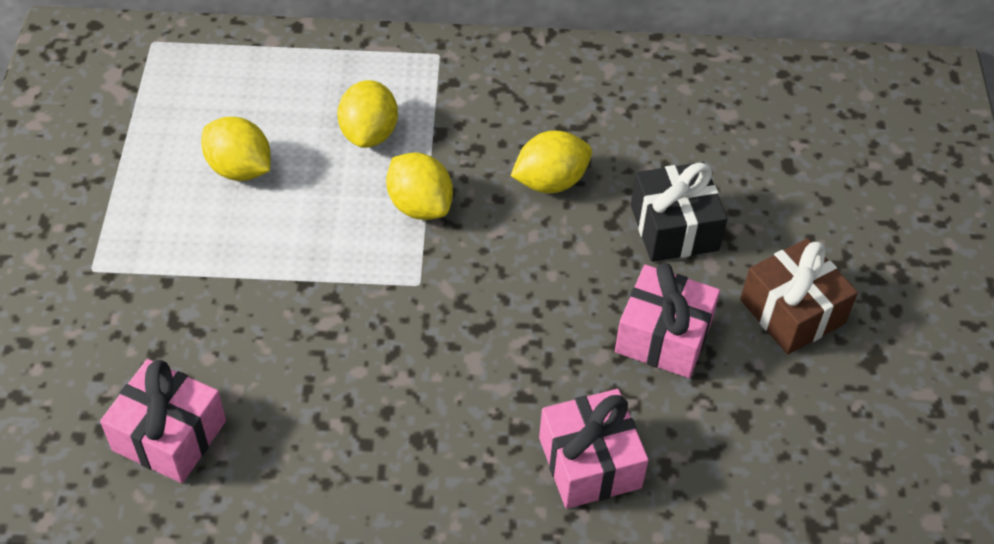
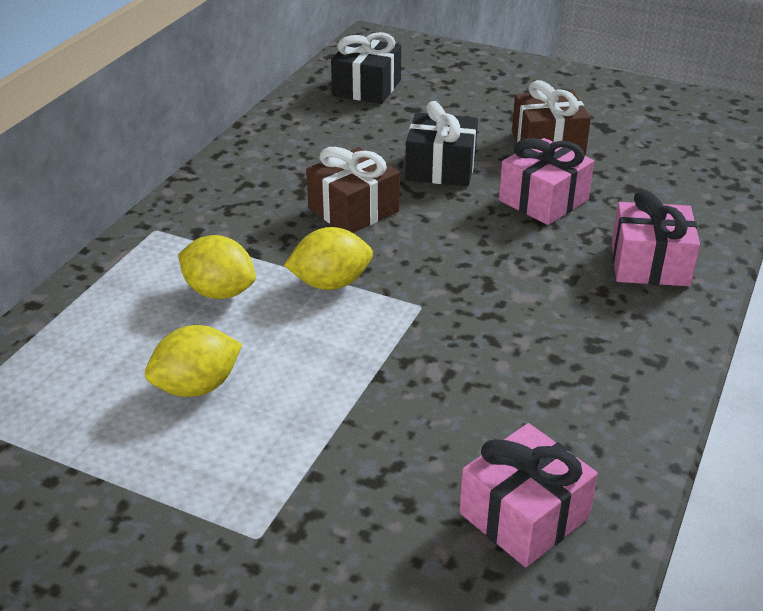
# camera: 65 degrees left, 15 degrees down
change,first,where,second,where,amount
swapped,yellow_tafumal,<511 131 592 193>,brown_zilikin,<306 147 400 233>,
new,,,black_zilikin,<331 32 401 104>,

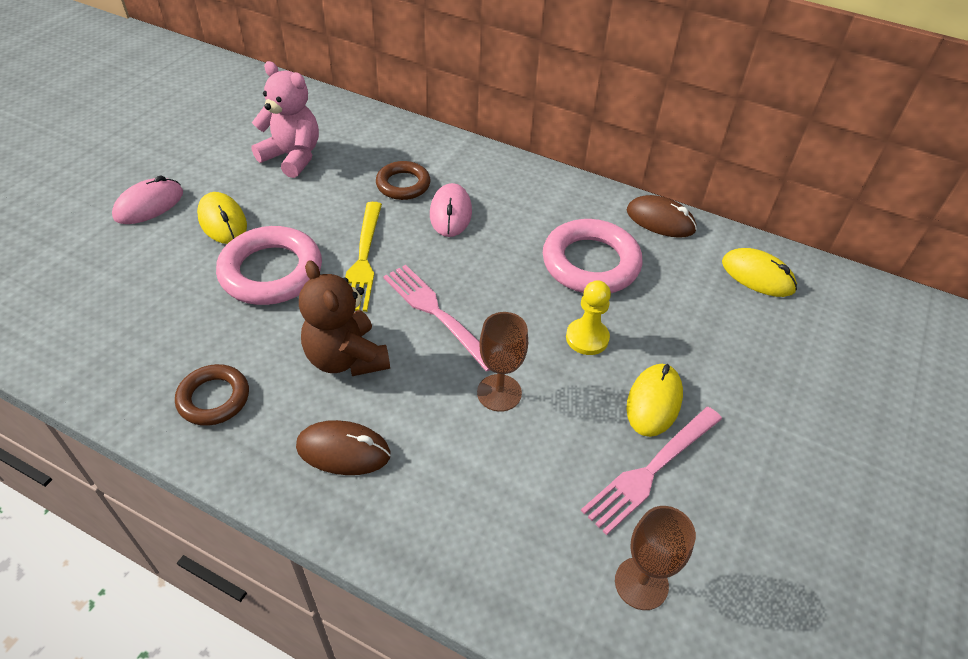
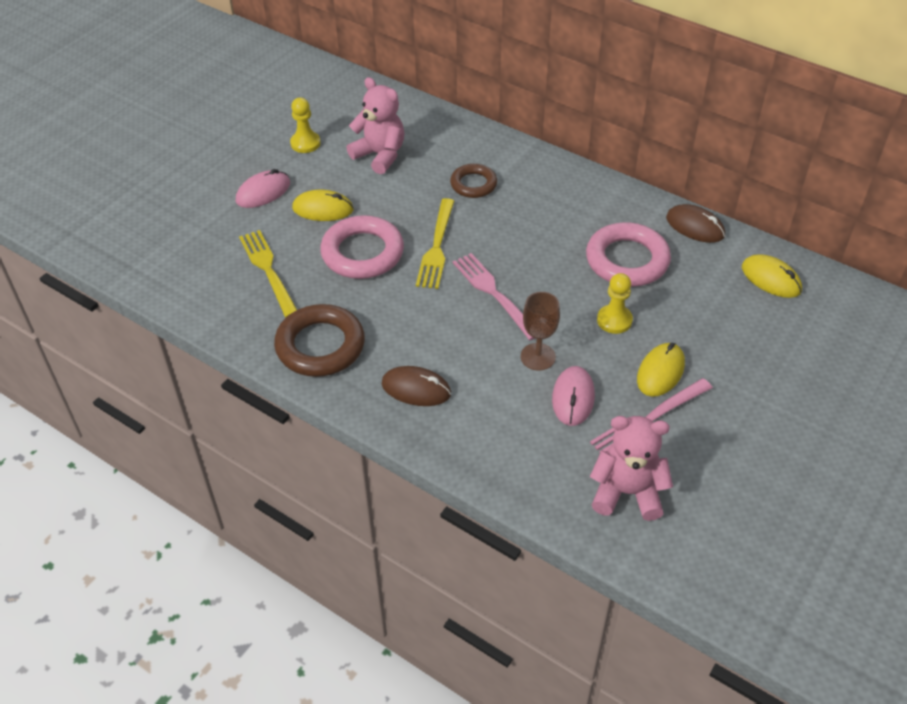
# camera: 10 degrees right, 0 degrees up
change,first,where,second,where,amount
scaled,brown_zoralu,<175 364 249 426>,,<274 304 365 377>,x1.66
rotated,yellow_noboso,<197 192 247 244>,,<292 190 354 221>,60 degrees counterclockwise
gone,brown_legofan,<299 260 390 376>,,,
shifted,pink_noboso,<430 183 472 237>,,<552 366 595 426>,
swapped,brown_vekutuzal,<615 506 696 610>,pink_legofan,<590 416 673 521>,
new,,,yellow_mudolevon,<239 230 297 318>,
new,,,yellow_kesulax,<290 97 321 153>,

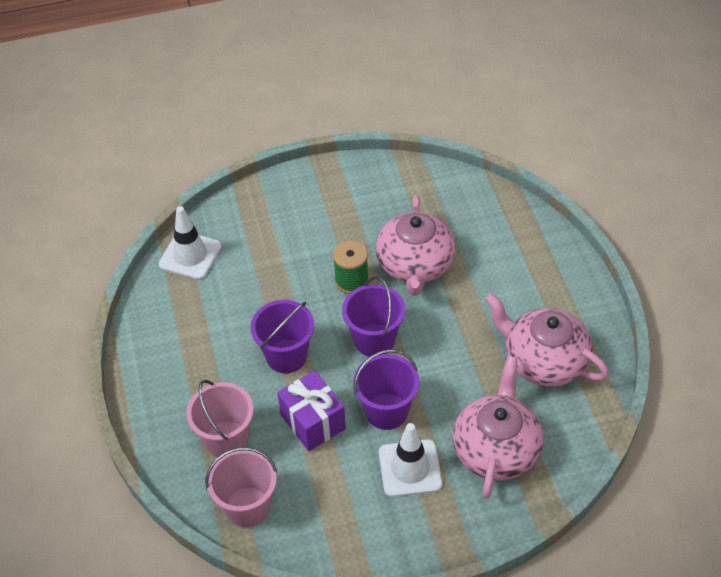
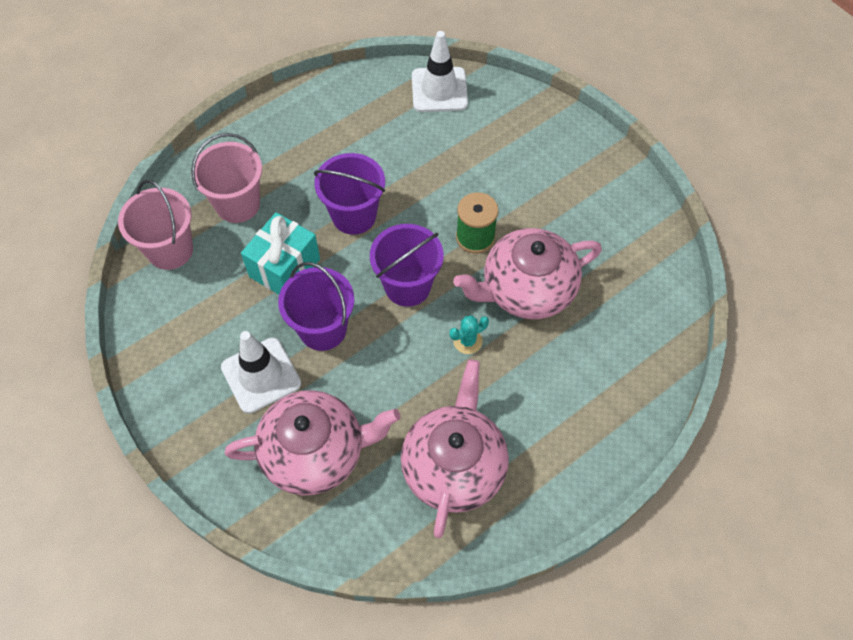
# camera: 65 degrees right, 10 degrees up
change,first,where,second,where,amount
repainted,purple_zilikin,<277 371 346 451>,turquoise_zilikin,<241 212 320 294>,
new,,,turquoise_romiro,<449 315 489 354>,

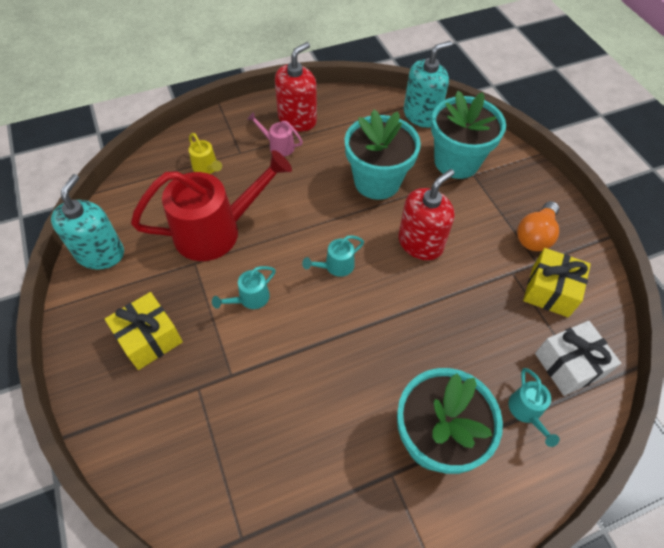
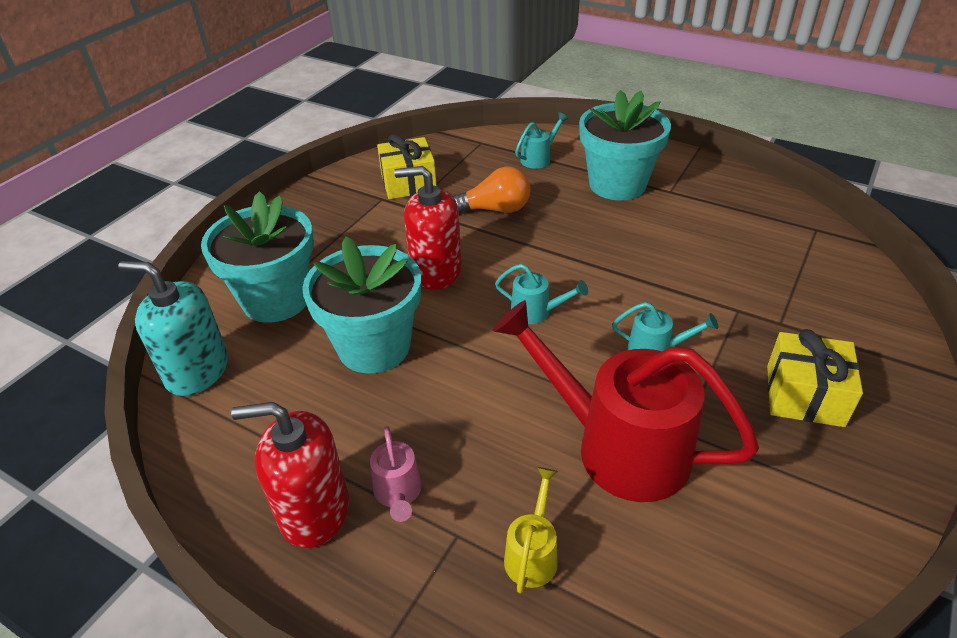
# camera: 125 degrees left, 15 degrees down
change,first,where,second,where,amount
gone,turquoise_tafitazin,<51 174 124 270>,,,
shifted,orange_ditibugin,<517 201 559 251>,,<453 167 531 213>,
gone,white_zilikin,<535 321 621 396>,,,

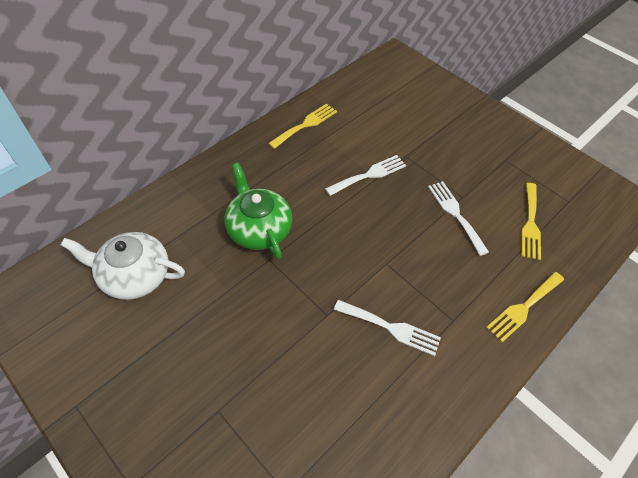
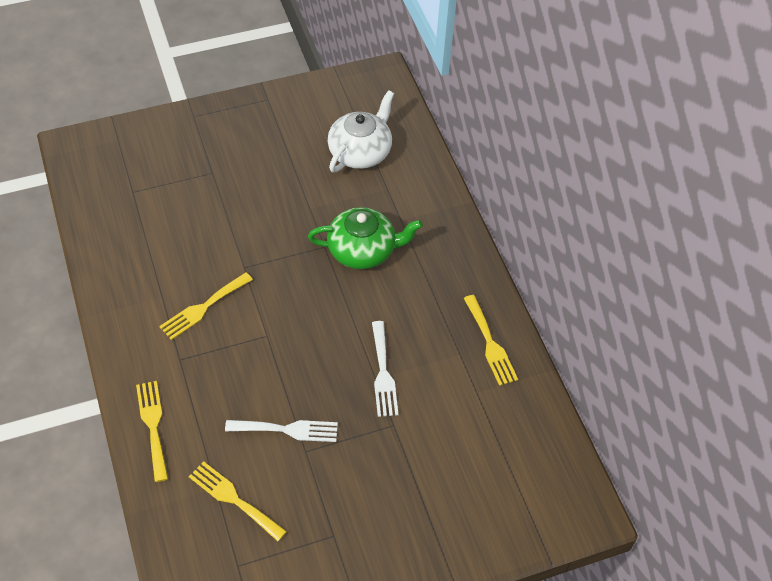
# camera: 115 degrees right, 0 degrees up
change,first,where,second,where,amount
repainted,white_mudolevon,<334 300 441 356>,yellow_mudolevon,<159 272 253 340>,

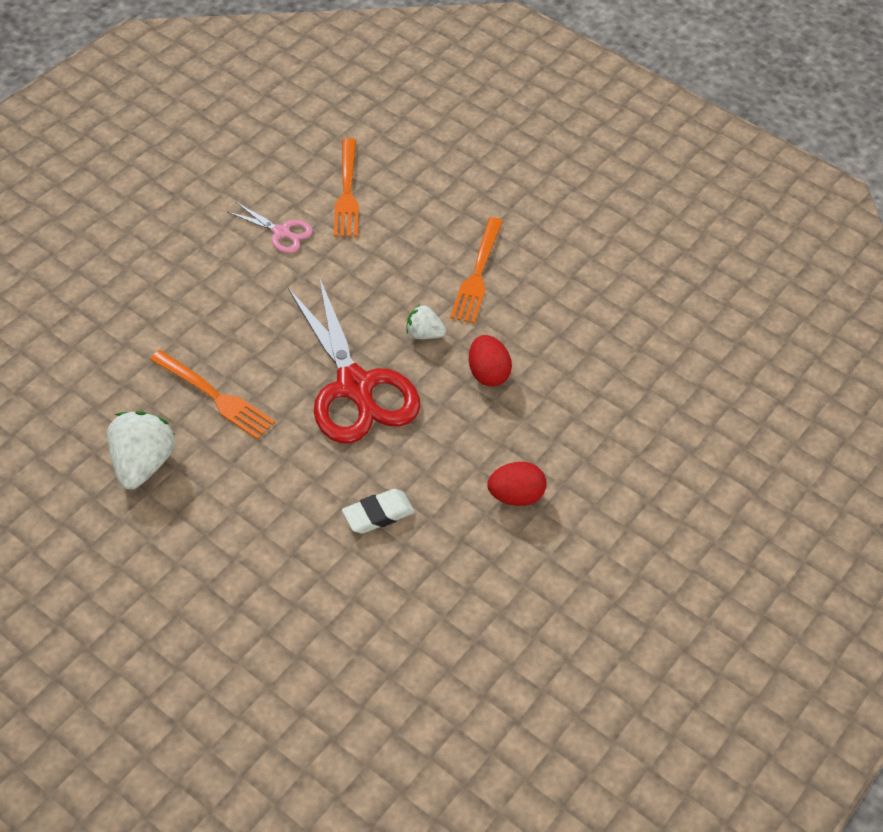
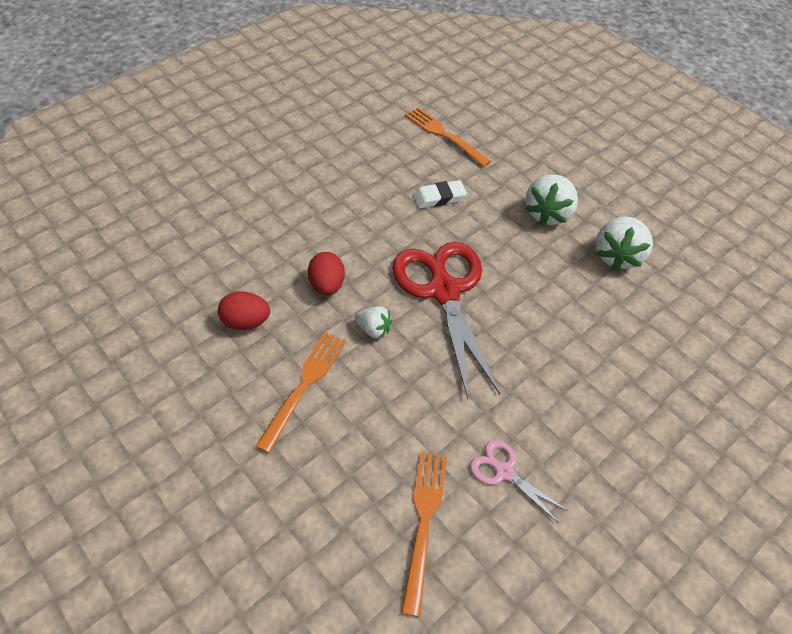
# camera: 170 degrees left, 0 degrees up
change,first,where,second,where,amount
shifted,orange_mudolevon,<150 350 275 440>,,<405 107 491 167>,
shifted,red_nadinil,<487 462 547 506>,,<218 291 270 330>,
new,,,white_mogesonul,<525 174 578 226>,

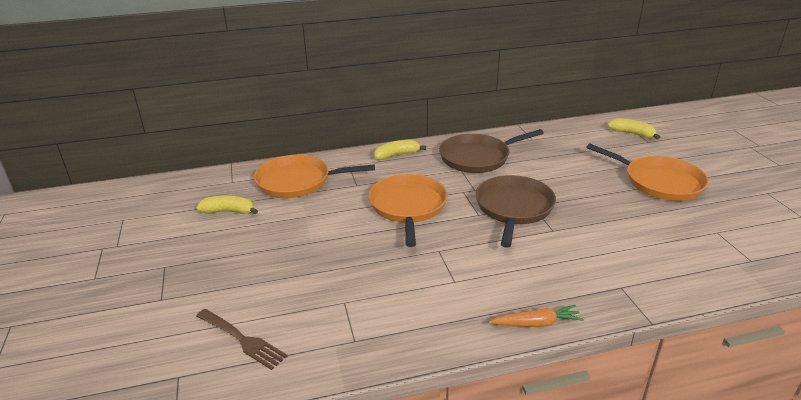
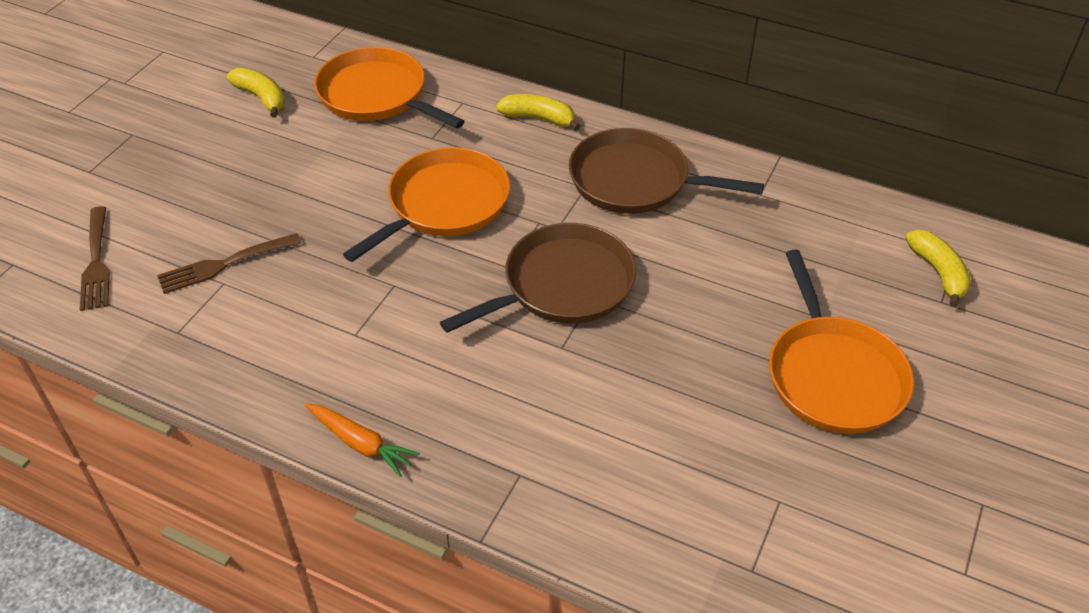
# camera: 40 degrees right, 15 degrees up
change,first,where,second,where,amount
new,,,brown_mudolevon,<157 233 302 294>,

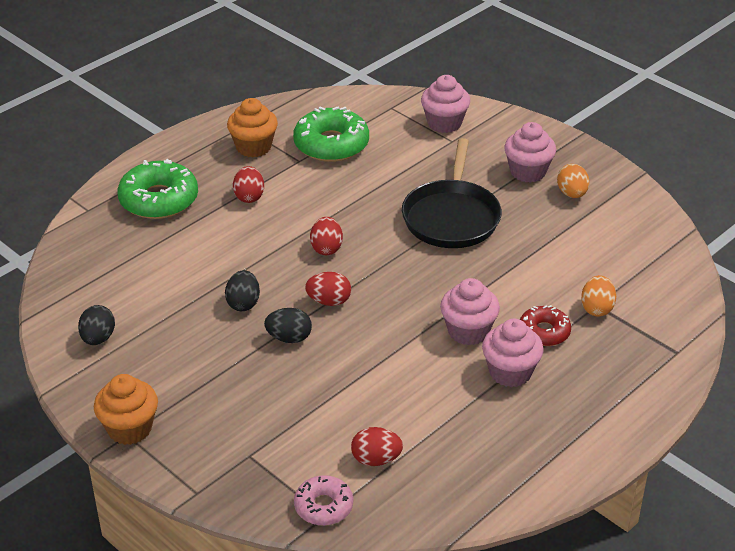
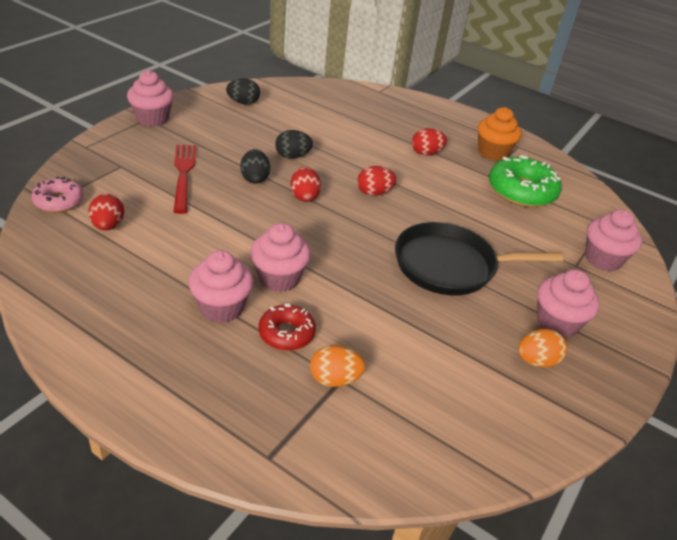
# camera: 75 degrees right, 0 degrees up
change,first,where,second,where,amount
repainted,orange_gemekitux,<94 374 158 445>,pink_gemekitux,<127 70 174 127>,
gone,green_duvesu,<117 159 198 219>,,,
new,,,red_mudolevon,<173 145 196 214>,

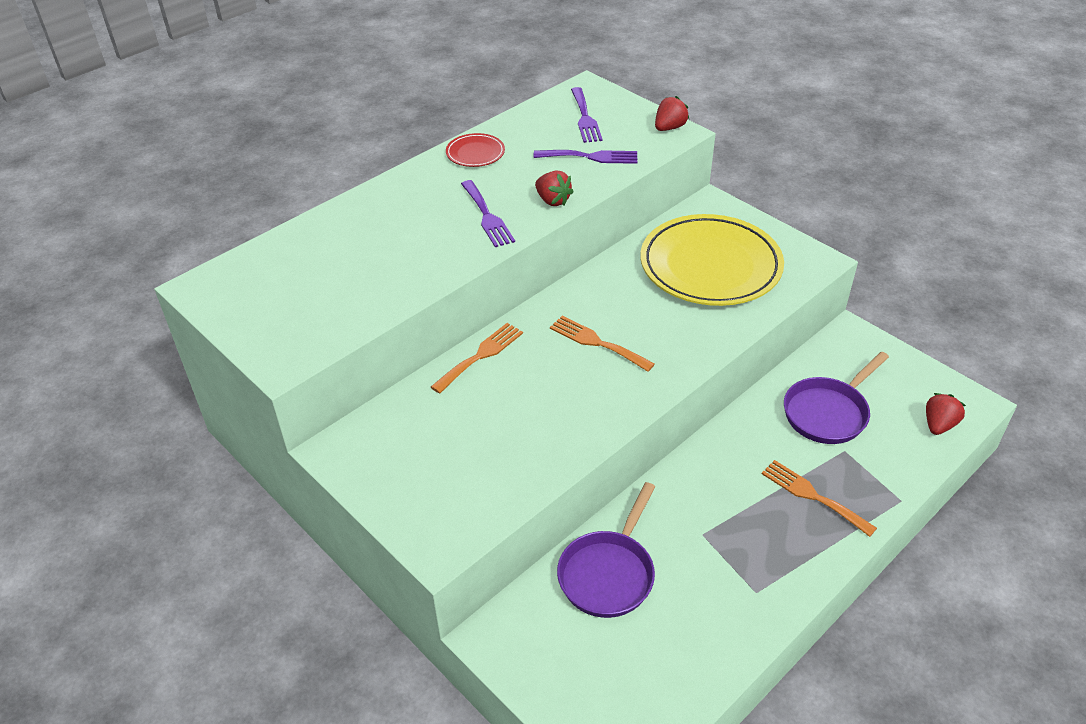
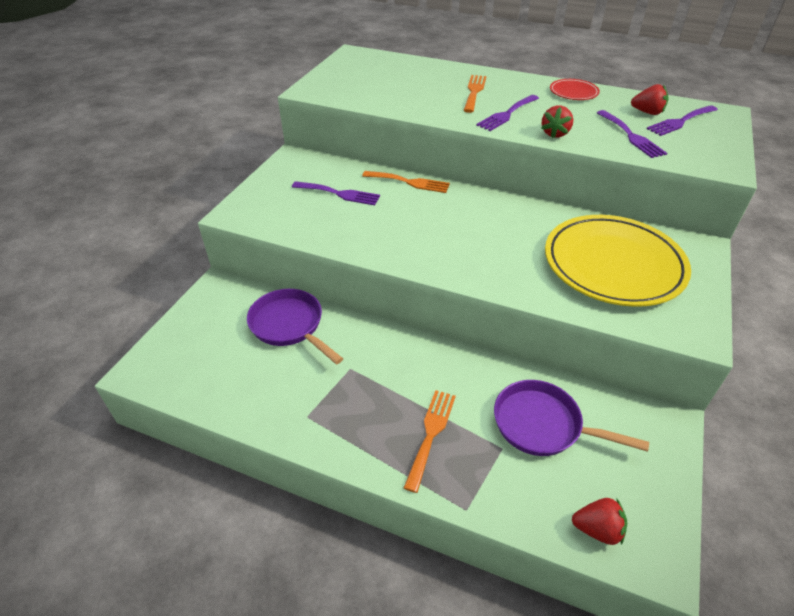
# camera: 65 degrees right, 0 degrees up
change,first,where,second,where,amount
shifted,orange_mudolevon,<550 316 655 372>,,<463 75 487 113>,
rotated,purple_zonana,<557 482 655 618>,,<247 289 343 365>,45 degrees clockwise
shifted,red_mogesonul,<655 96 689 131>,,<631 84 668 115>,
new,,,purple_mudolevon,<292 181 380 205>,

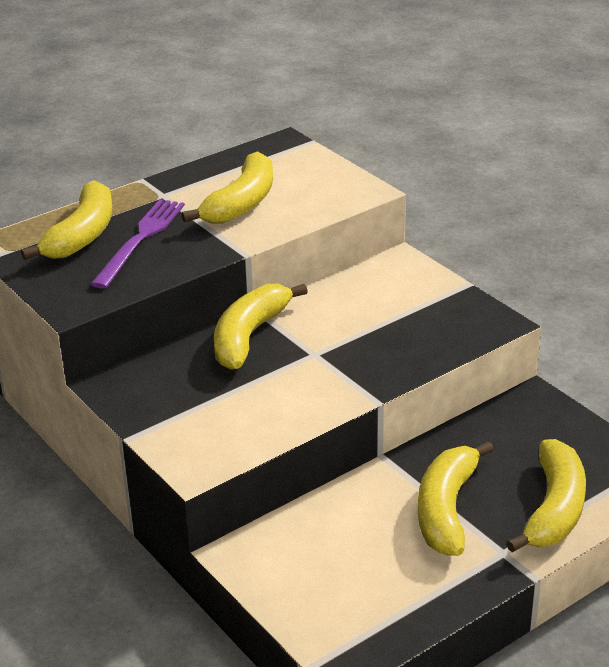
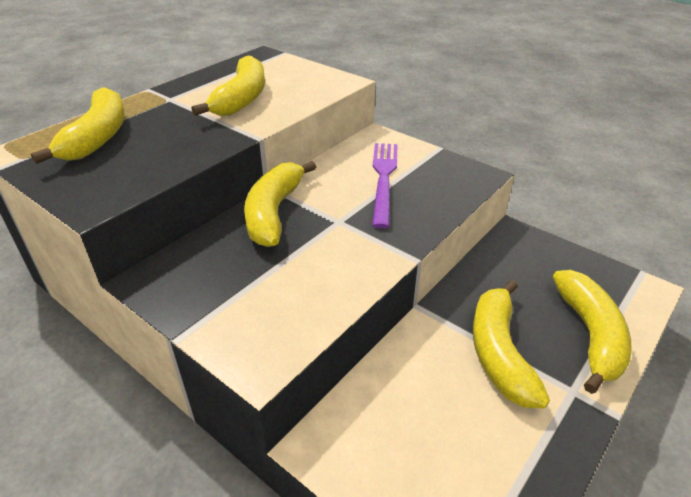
# camera: 15 degrees left, 5 degrees up
change,first,where,second,where,amount
shifted,purple_mudolevon,<91 199 185 289>,,<372 143 398 228>,

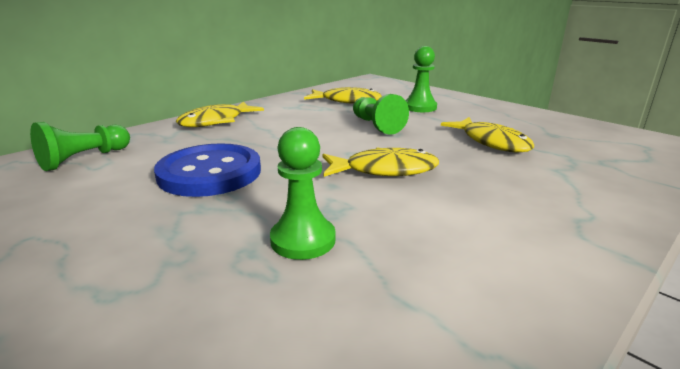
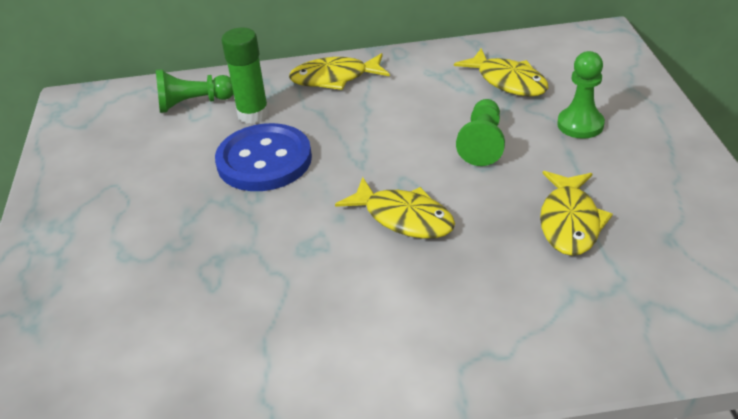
# camera: 40 degrees right, 15 degrees up
change,first,where,second,where,amount
gone,green_kesulax,<270 127 336 260>,,,
new,,,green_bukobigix,<221 28 269 124>,

